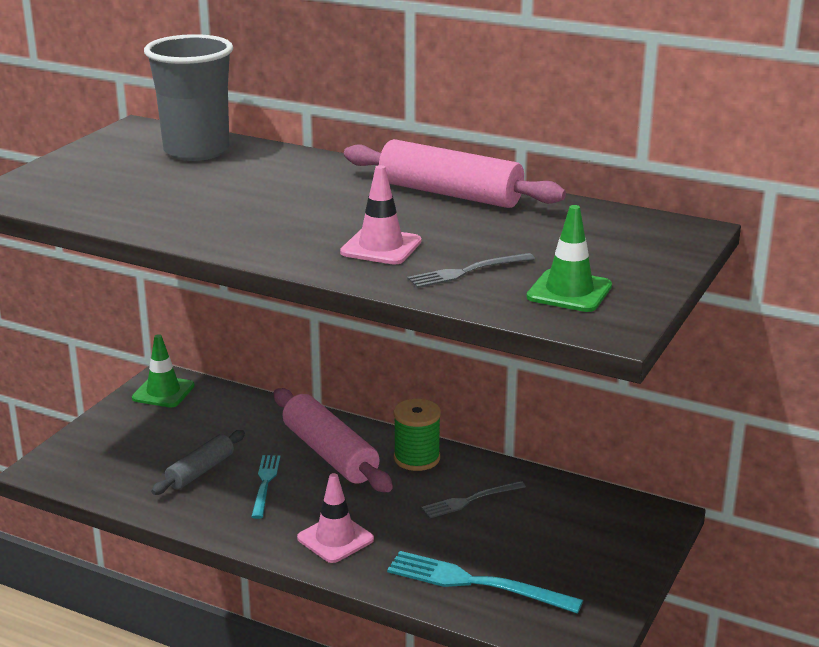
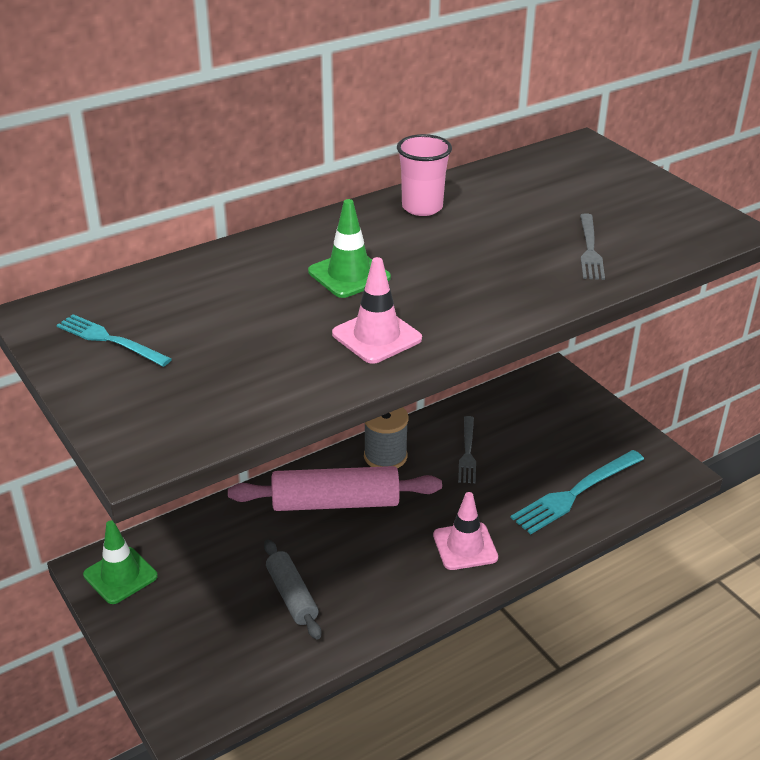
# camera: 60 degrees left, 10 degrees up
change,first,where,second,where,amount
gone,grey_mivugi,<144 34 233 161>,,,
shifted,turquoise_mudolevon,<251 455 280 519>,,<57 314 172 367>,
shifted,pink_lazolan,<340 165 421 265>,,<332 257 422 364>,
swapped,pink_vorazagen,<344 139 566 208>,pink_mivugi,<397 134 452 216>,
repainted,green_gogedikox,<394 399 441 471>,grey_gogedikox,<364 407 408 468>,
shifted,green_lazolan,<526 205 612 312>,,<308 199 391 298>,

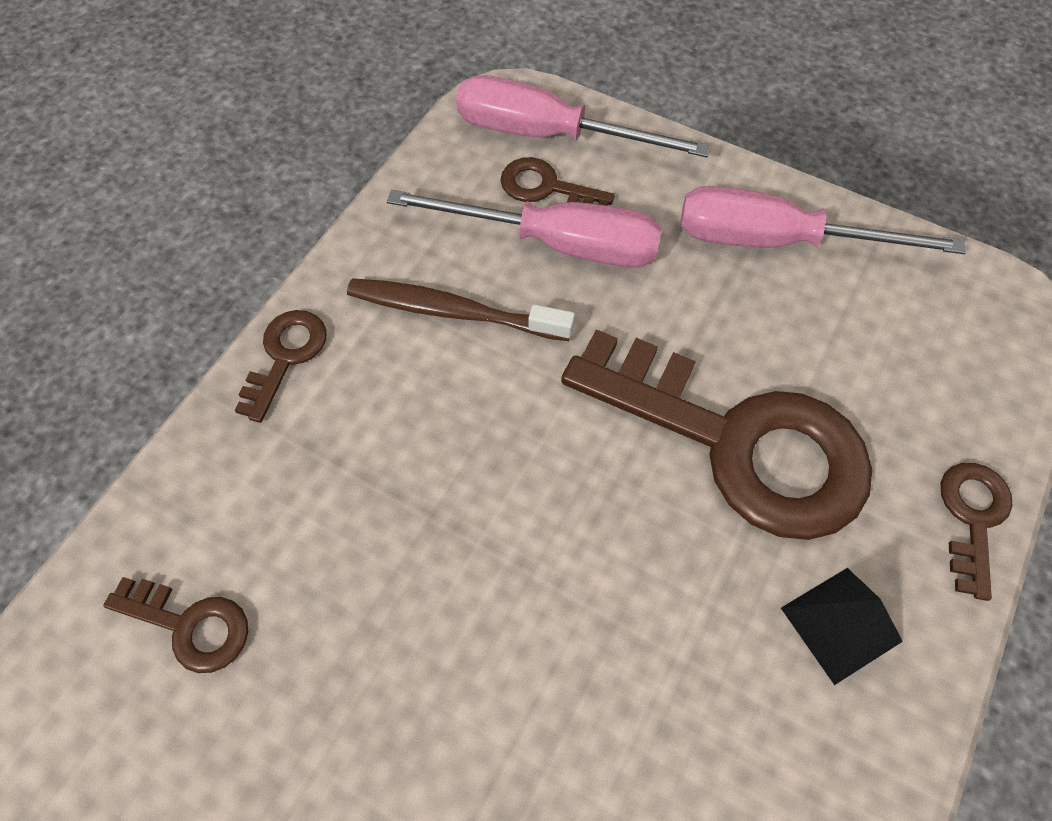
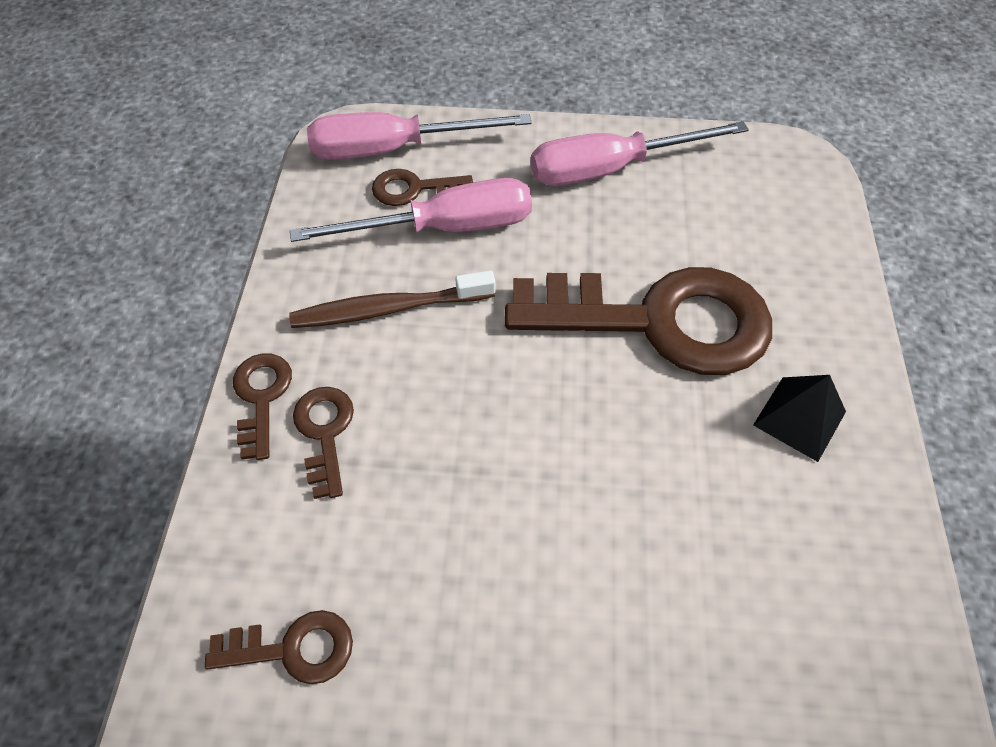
# camera: 25 degrees left, 5 degrees down
change,first,where,second,where,amount
shifted,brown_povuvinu,<941 463 1012 601>,,<293 387 354 499>,

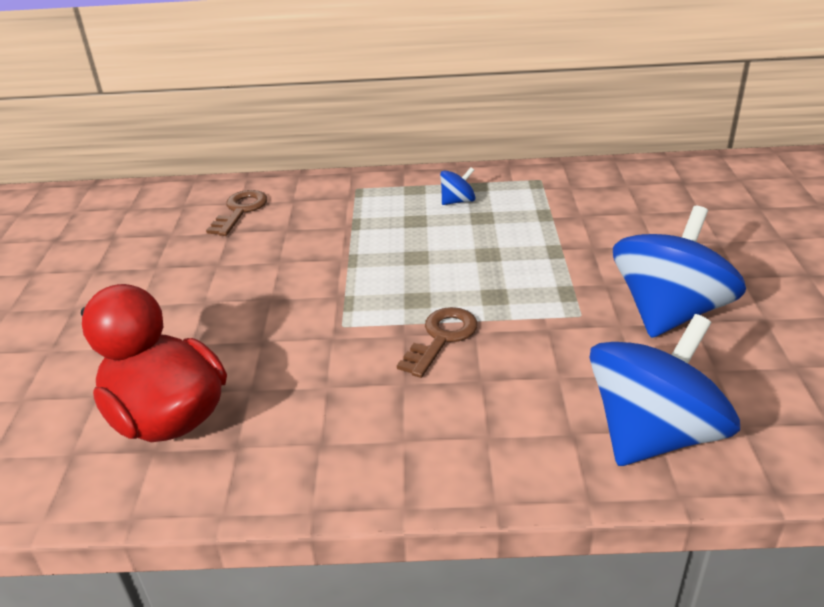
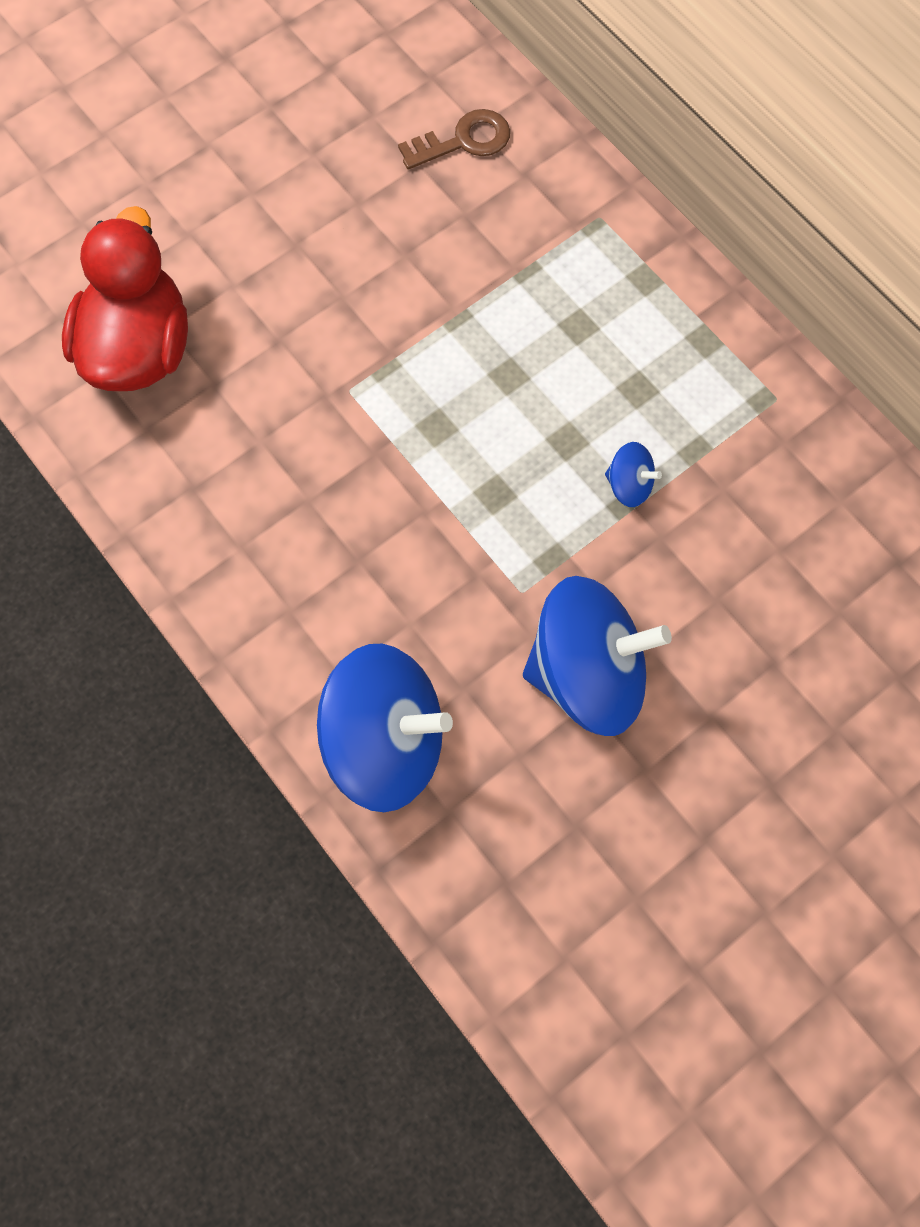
# camera: 50 degrees right, 35 degrees up
change,first,where,second,where,amount
gone,brown_povuvinu,<397 307 478 378>,,,
shifted,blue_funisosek,<440 167 475 205>,,<605 442 662 507>,

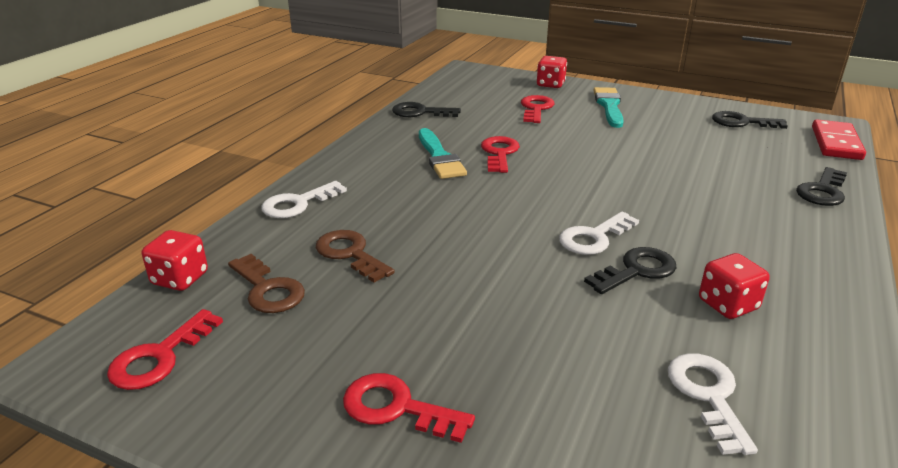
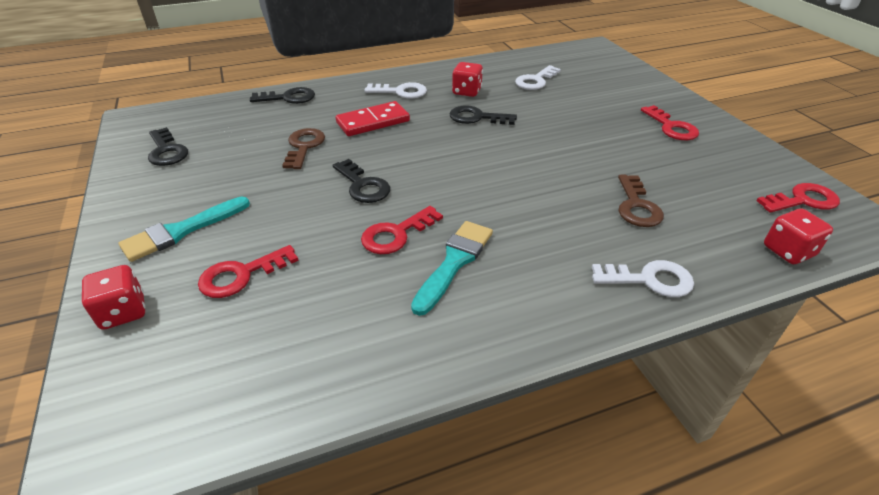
# camera: 135 degrees left, 10 degrees up
change,first,where,second,where,amount
shifted,brown_povuvinu,<228 254 305 313>,,<282 128 325 169>,
shifted,black_povuvinu,<392 102 461 117>,,<333 159 390 203>,
shifted,white_povuvinu,<559 212 639 255>,,<364 82 427 98>,
shifted,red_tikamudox,<812 119 866 160>,,<335 101 410 136>,

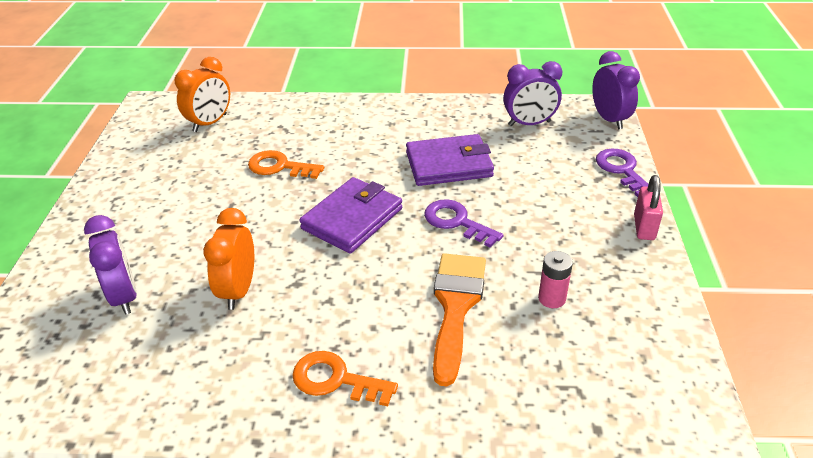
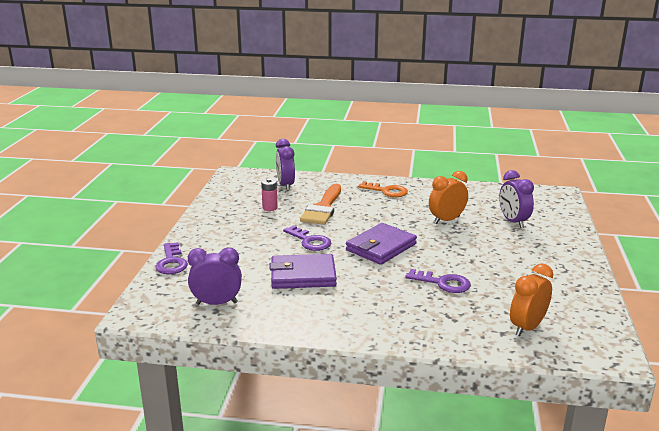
# camera: 175 degrees left, 15 degrees down
change,first,where,second,where,amount
rotated,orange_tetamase,<203 208 254 310>,,<429 171 468 224>,135 degrees counterclockwise
repainted,orange_povuvinu,<248 150 324 179>,purple_povuvinu,<405 269 471 293>,
shifted,purple_tetamase,<592 51 640 130>,,<276 139 295 191>,
gone,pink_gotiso,<634 175 663 240>,,,

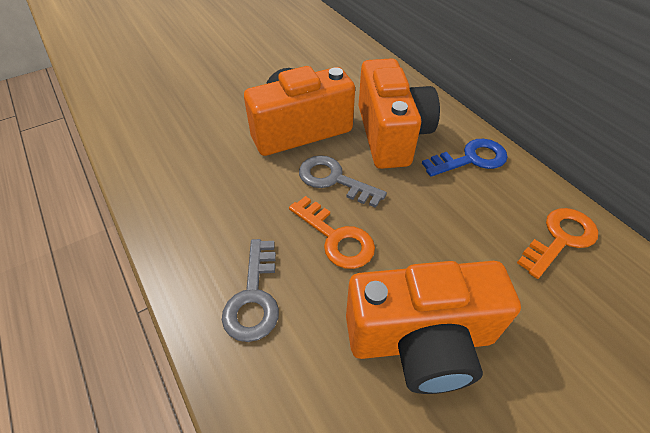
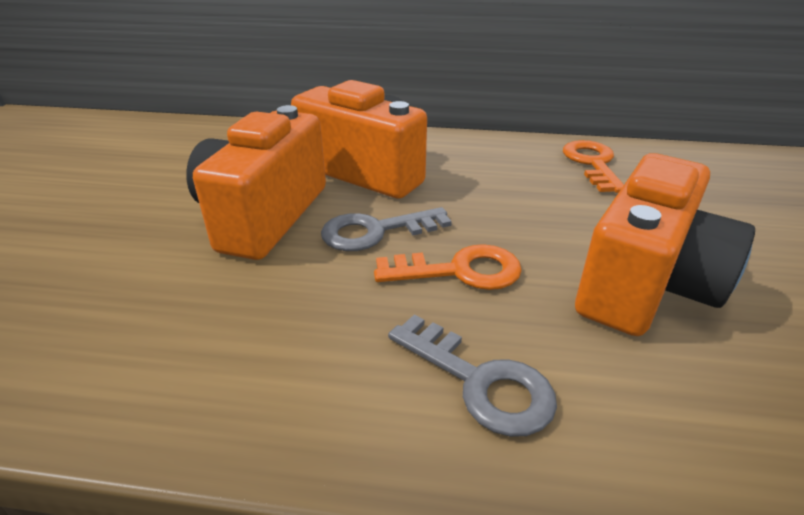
# camera: 50 degrees left, 15 degrees down
change,first,where,second,where,amount
gone,blue_povuvinu,<422 139 508 177>,,,

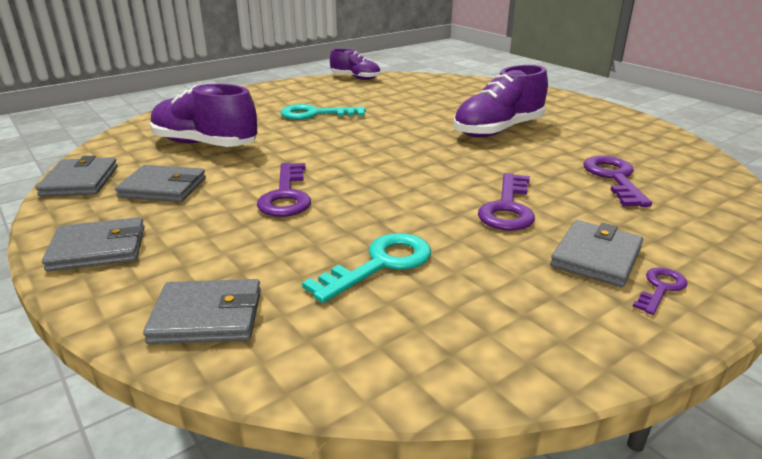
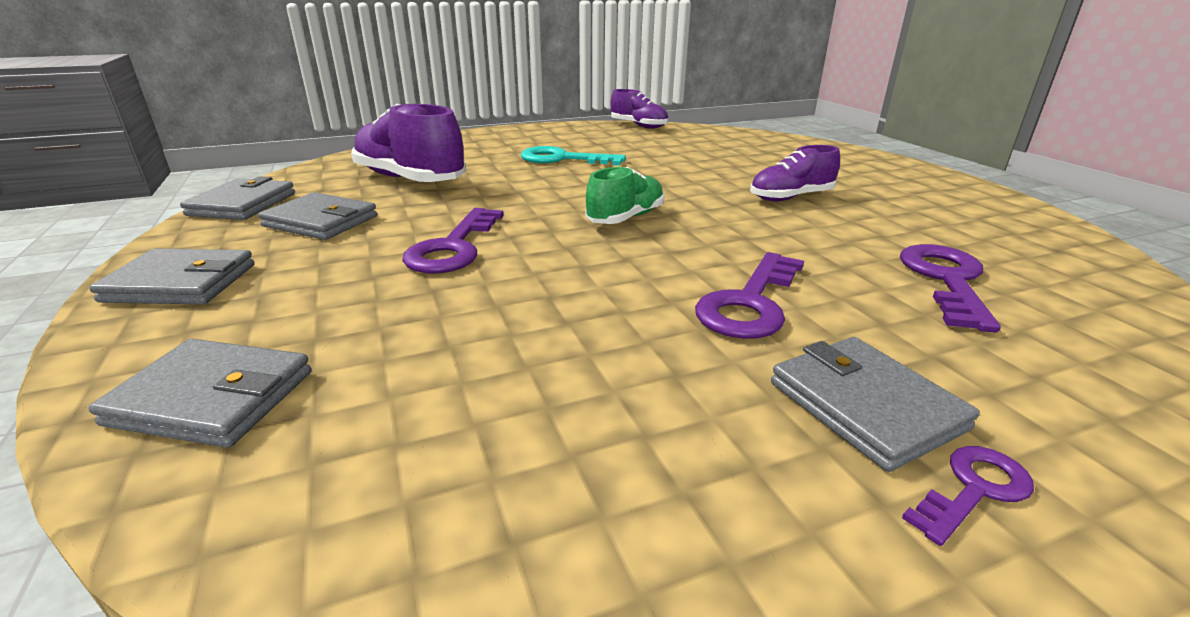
# camera: 15 degrees right, 0 degrees up
change,first,where,second,where,amount
gone,turquoise_povuvinu,<302 233 431 303>,,,
scaled,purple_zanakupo,<454 65 548 137>,,<750 145 840 201>,x0.60
rotated,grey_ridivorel,<550 220 643 287>,,<771 337 980 472>,75 degrees counterclockwise
new,,,green_zanakupo,<586 167 664 224>,

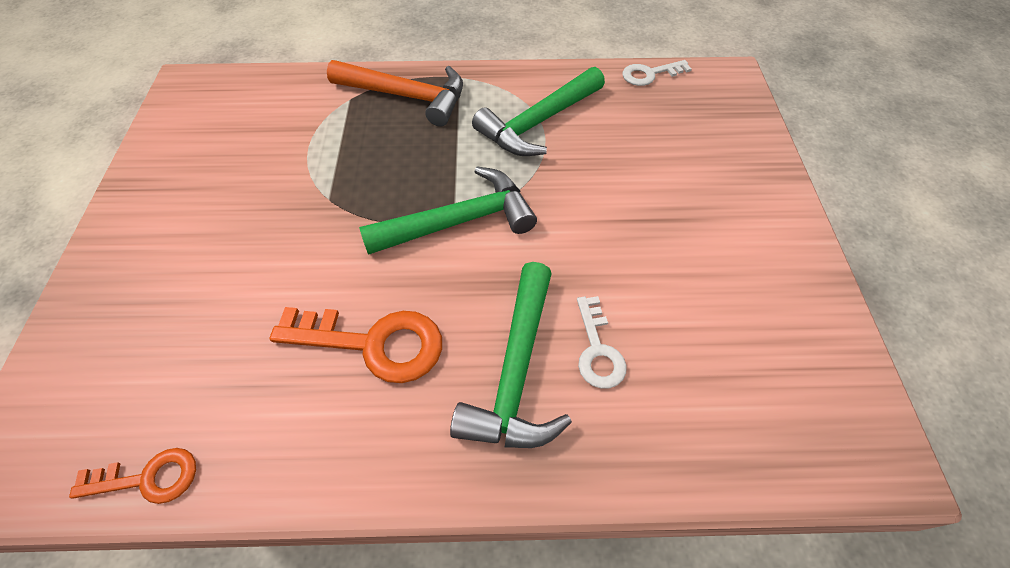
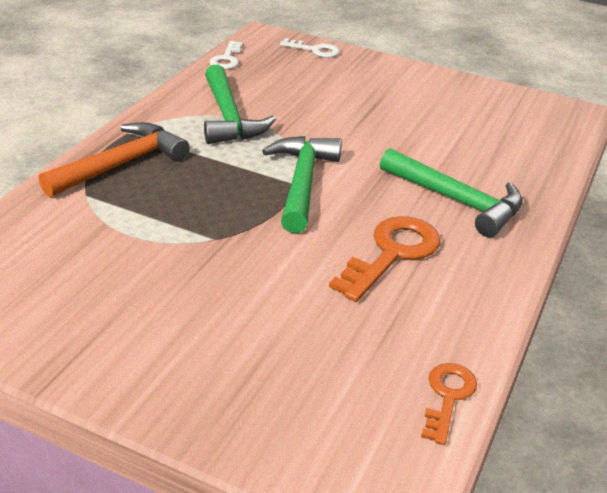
# camera: 65 degrees left, 20 degrees down
change,first,where,second,where,amount
shifted,white_povuvinu,<577 296 627 389>,,<280 38 340 58>,

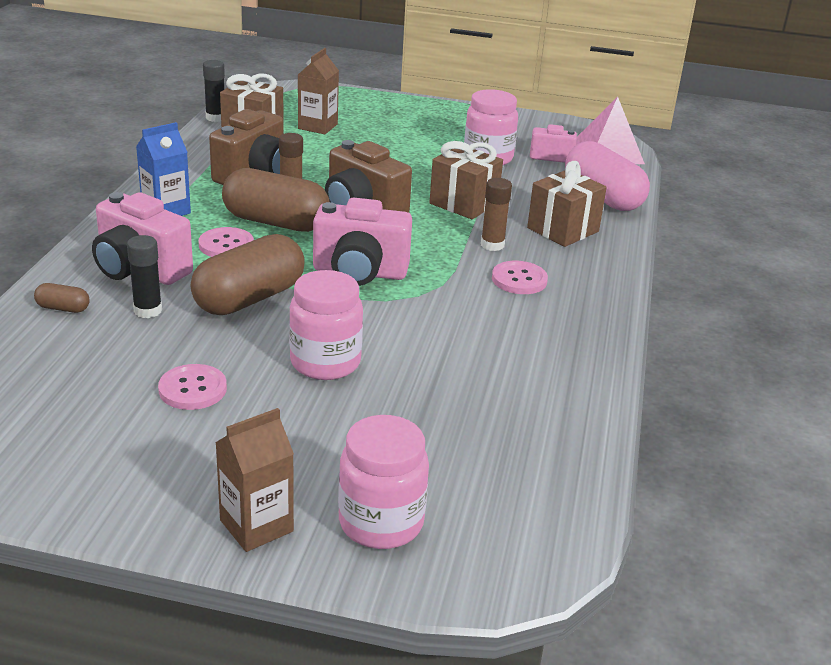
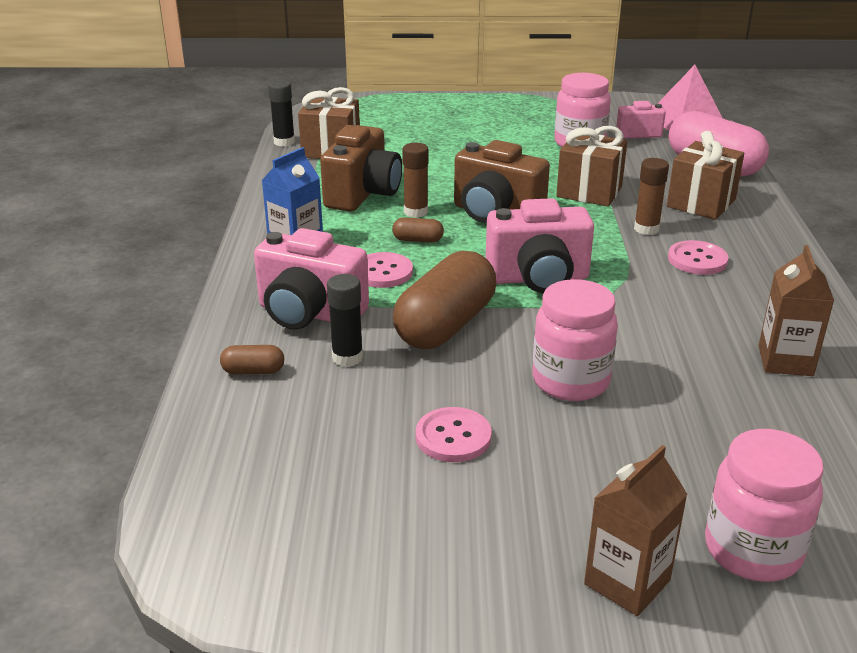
# camera: 10 degrees left, 0 degrees up
change,first,where,second,where,amount
scaled,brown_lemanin,<222 168 330 232>,,<392 217 444 243>,x0.43
shifted,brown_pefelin,<298 48 339 134>,,<759 245 834 376>,

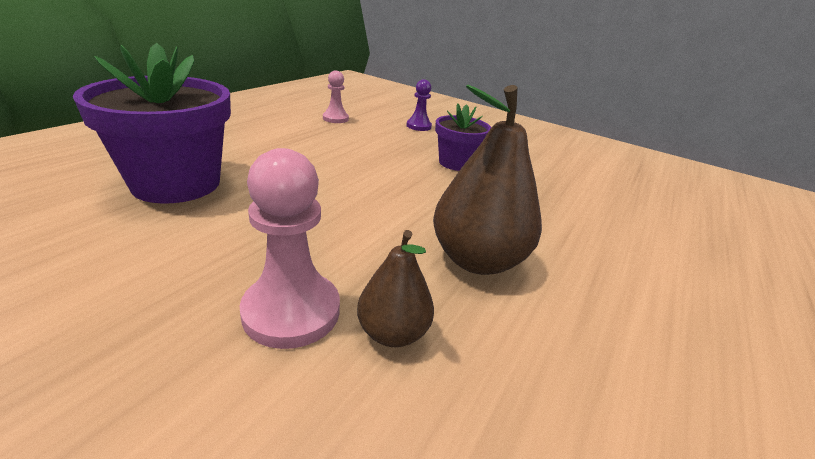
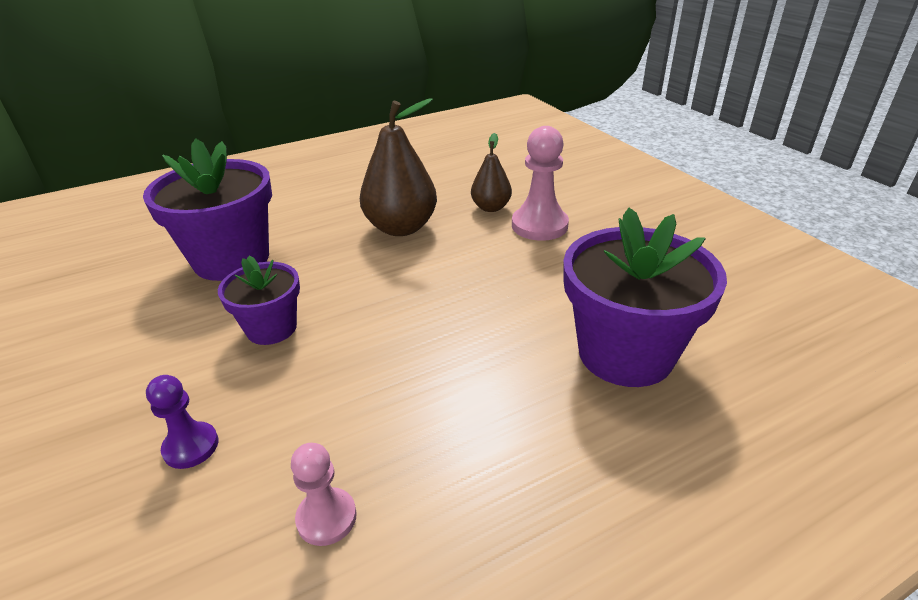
# camera: 145 degrees left, 5 degrees up
change,first,where,second,where,amount
new,,,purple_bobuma,<143 138 272 281>,

